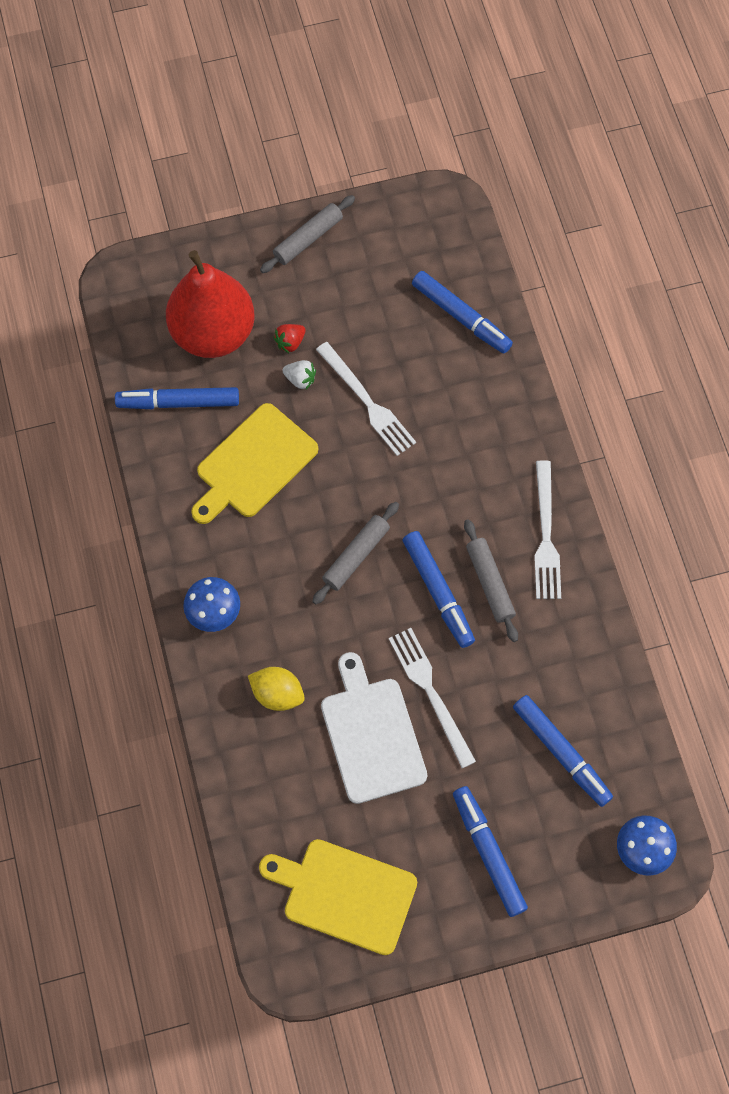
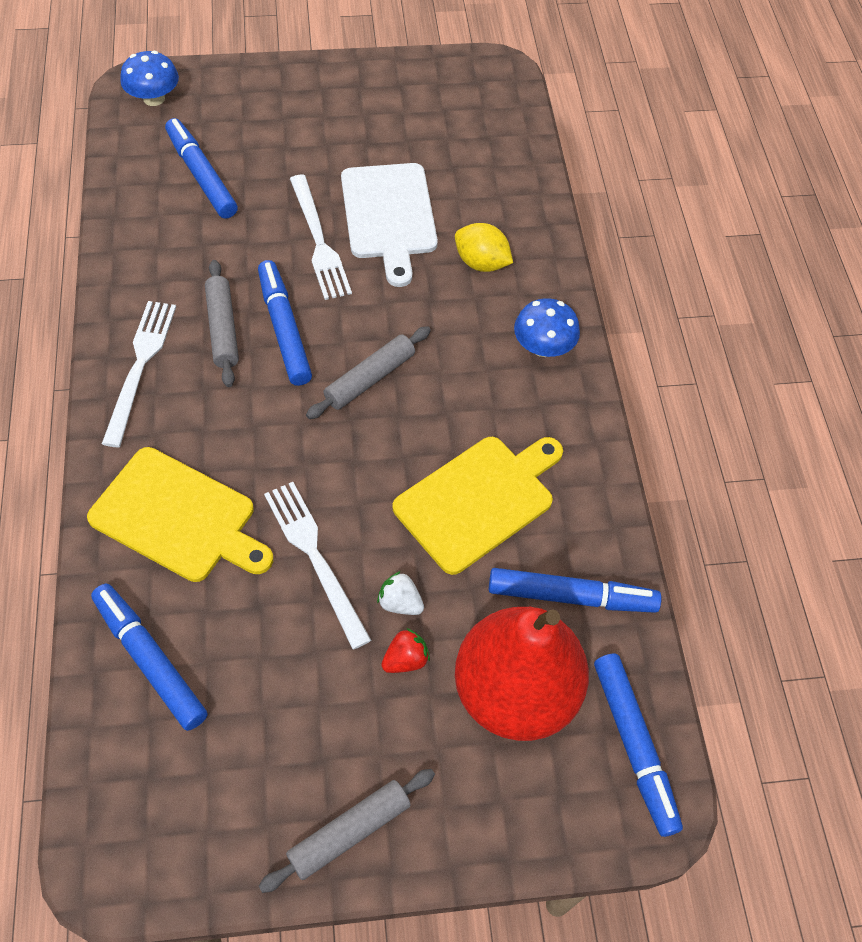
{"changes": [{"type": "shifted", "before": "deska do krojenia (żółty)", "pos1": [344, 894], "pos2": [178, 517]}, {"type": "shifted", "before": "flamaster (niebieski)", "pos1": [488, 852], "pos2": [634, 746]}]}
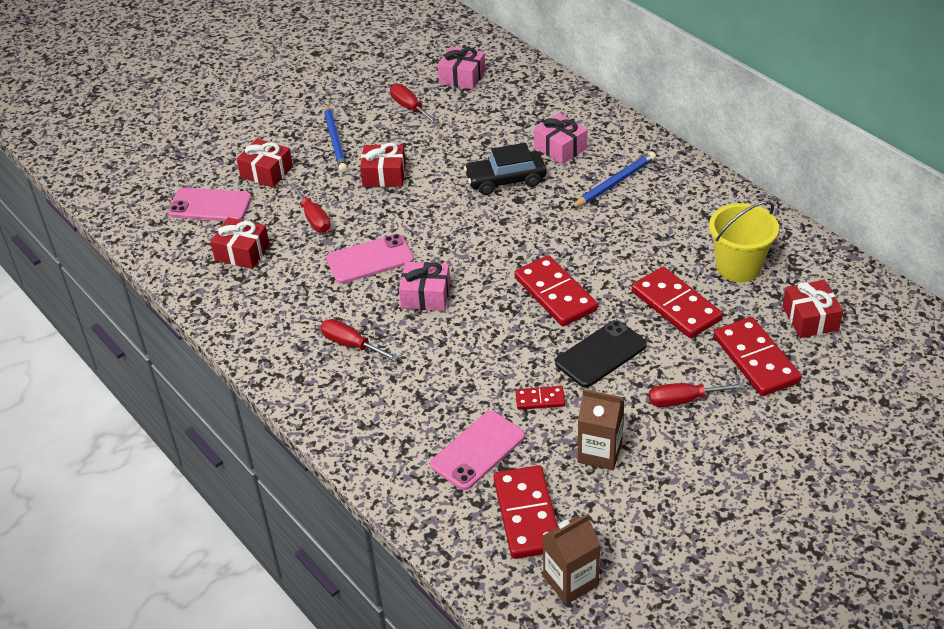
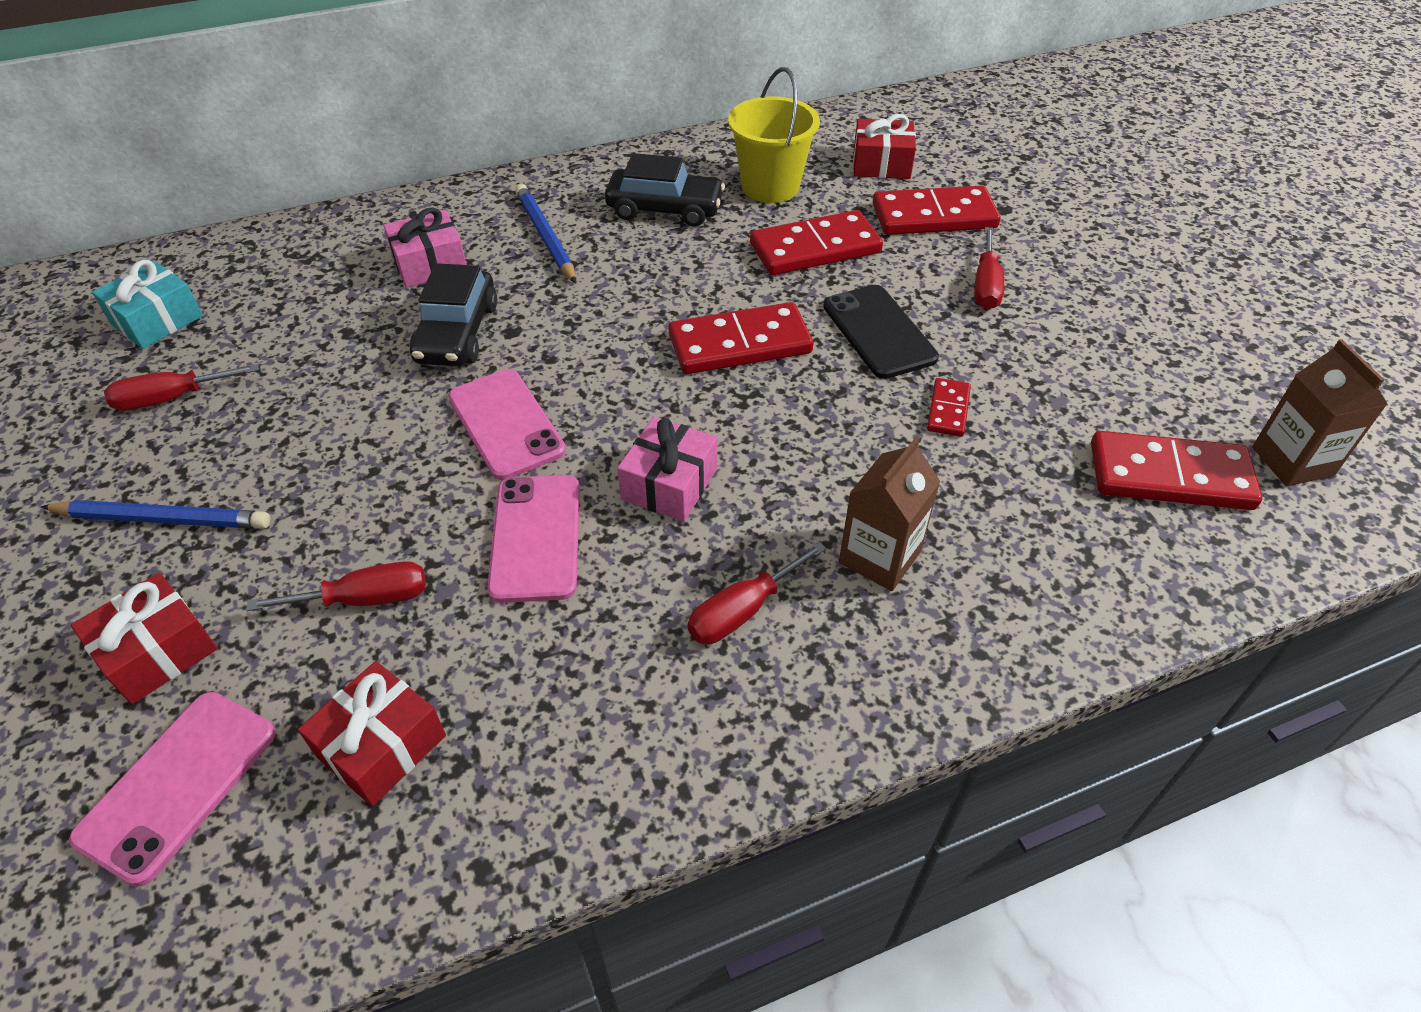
{"changes": [{"type": "gone", "before": "prezent (czerwony)", "pos1": [384, 175]}, {"type": "new", "after": "samochód (czarny)", "pos2": [665, 209]}, {"type": "shifted", "before": "telefon (różowy)", "pos1": [477, 450], "pos2": [506, 424]}, {"type": "shifted", "before": "karton mleka (brązowy)", "pos1": [599, 452], "pos2": [879, 557]}, {"type": "repainted", "before": "prezent (różowy)", "after": "prezent (turkusowy)", "pos1": [462, 77], "pos2": [157, 320]}]}
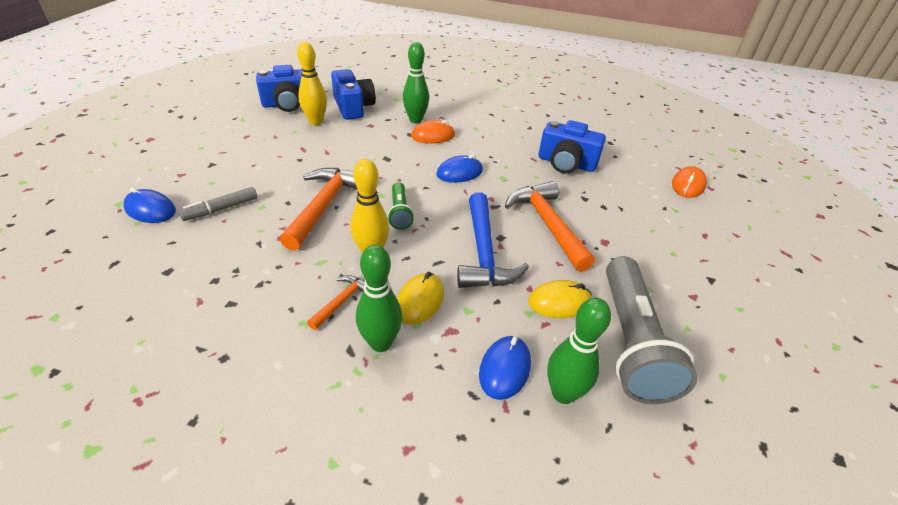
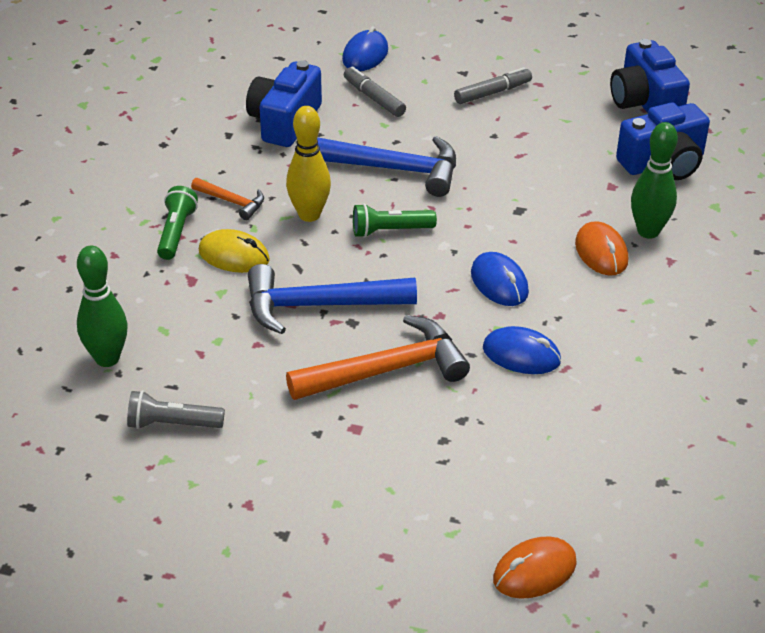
{"changes": [{"type": "gone", "before": "kręgiel (żółty)", "pos1": [316, 122]}, {"type": "gone", "before": "myszka (żółty)", "pos1": [559, 302]}, {"type": "new", "after": "flamaster (szary)", "pos2": [492, 92]}, {"type": "shifted", "before": "myszka (niebieski)", "pos1": [505, 369], "pos2": [521, 355]}, {"type": "shifted", "before": "aparat fotograficzny (niebieski)", "pos1": [566, 163], "pos2": [284, 122]}, {"type": "swapped", "before": "kręgiel (zielony)", "after": "latarka (zielony)", "pos1": [381, 343], "pos2": [176, 233]}, {"type": "repainted", "before": "młotek (pomarańczowy)", "after": "młotek (niebieski)", "pos1": [324, 206], "pos2": [393, 169]}, {"type": "rotated", "before": "myszka (pomarańczowy)", "pos1": [688, 185], "pos2": [534, 571], "turn": -60}, {"type": "scaled", "before": "latarka (szary)", "pos1": [631, 341], "pos2": [173, 424], "scale": 0.49}]}
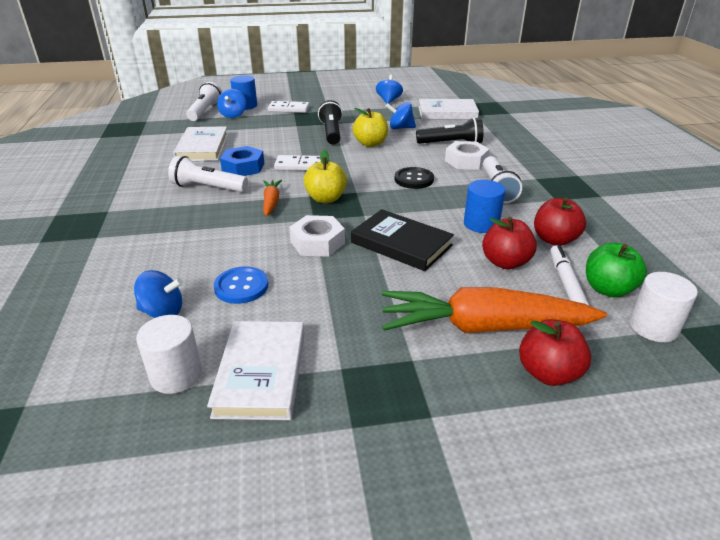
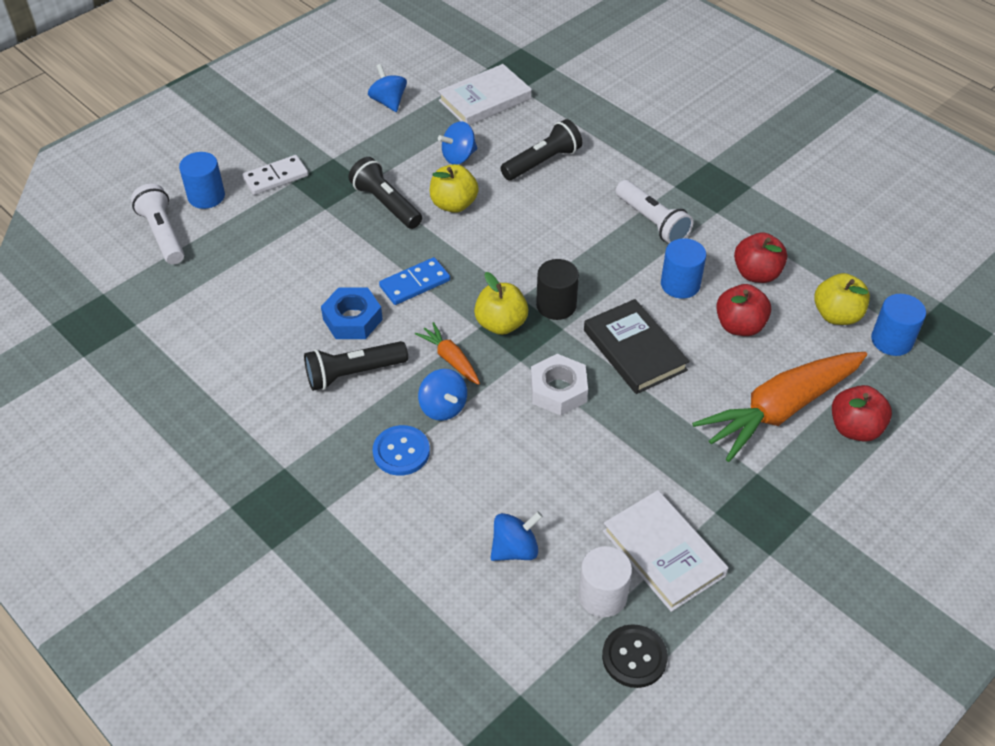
{"changes": [{"type": "gone", "before": "książka (biały)", "pos1": [203, 147]}, {"type": "gone", "before": "nakrętka (biały)", "pos1": [466, 161]}, {"type": "gone", "before": "flamaster (biały)", "pos1": [565, 283]}, {"type": "new", "after": "walec (czarny)", "pos2": [556, 305]}, {"type": "shifted", "before": "guzik (niebieski)", "pos1": [241, 286], "pos2": [401, 452]}, {"type": "shifted", "before": "bączek (niebieski)", "pos1": [233, 115], "pos2": [443, 407]}, {"type": "shifted", "before": "guzik (czarny)", "pos1": [414, 179], "pos2": [634, 657]}, {"type": "repainted", "before": "latarka (biały)", "after": "latarka (czarny)", "pos1": [208, 188], "pos2": [353, 373]}, {"type": "repainted", "before": "kostka domina (biały)", "after": "kostka domina (niebieski)", "pos1": [300, 165], "pos2": [415, 284]}, {"type": "repainted", "before": "jabłko (zielony)", "after": "jabłko (żółty)", "pos1": [608, 289], "pos2": [836, 315]}, {"type": "repainted", "before": "walec (biały)", "after": "walec (niebieski)", "pos1": [653, 327], "pos2": [891, 340]}, {"type": "rotated", "before": "książka (czarny)", "pos1": [401, 244], "pos2": [634, 350], "turn": 60}]}
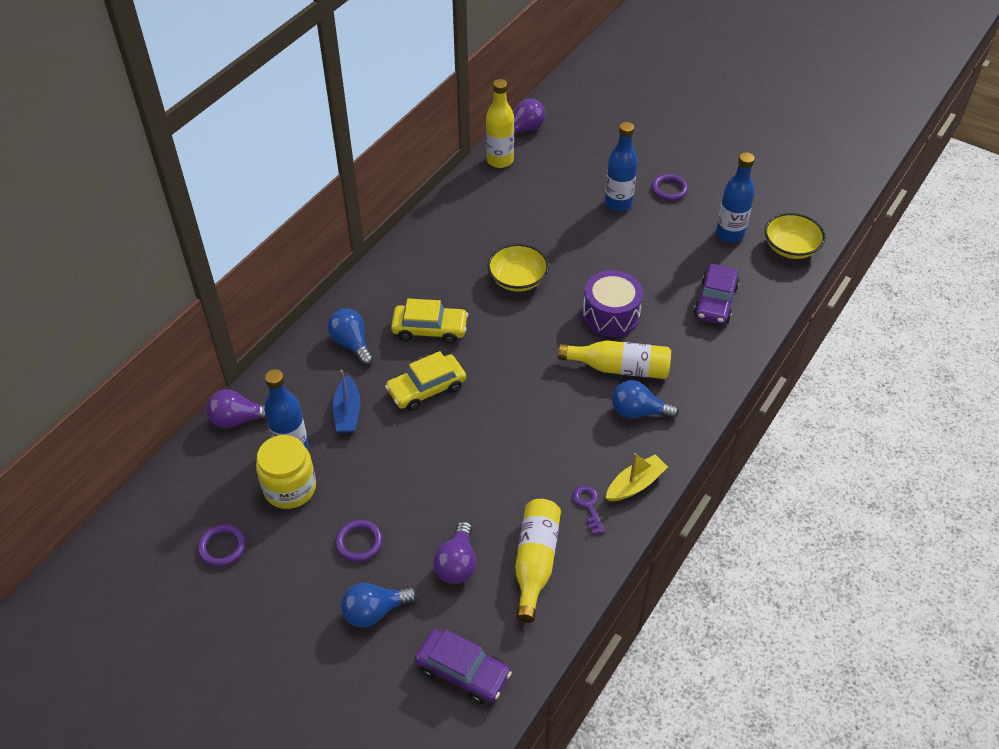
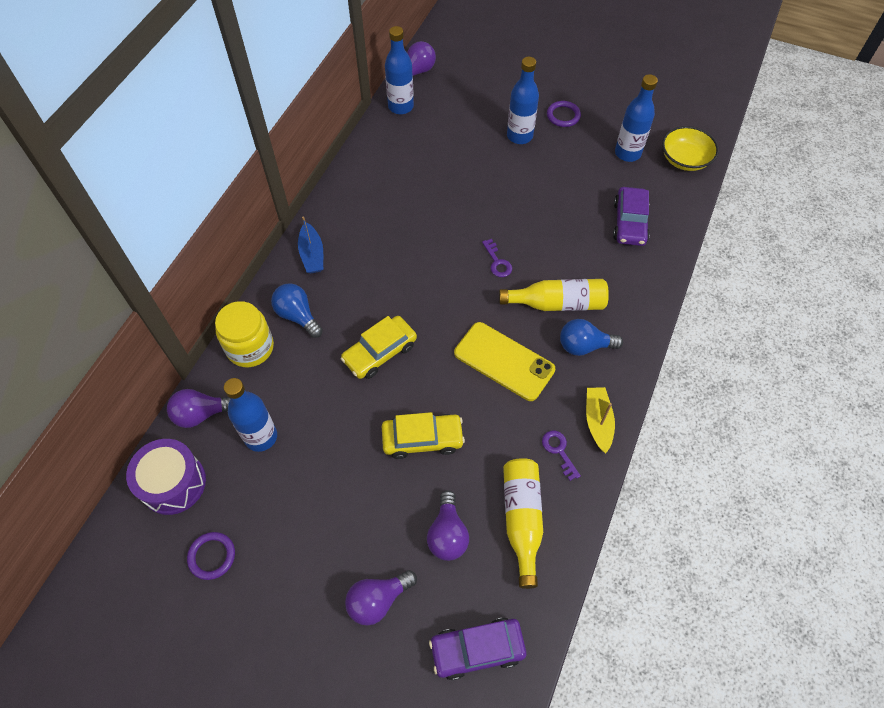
{"changes": [{"type": "gone", "before": "pierścień (fioletowy)", "pos1": [359, 542]}, {"type": "gone", "before": "miska (żółty)", "pos1": [517, 279]}, {"type": "new", "after": "telefon (żółty)", "pos2": [504, 361]}, {"type": "new", "after": "klucz (fioletowy)", "pos2": [497, 262]}, {"type": "shifted", "before": "słoik (żółty)", "pos1": [290, 488], "pos2": [250, 347]}, {"type": "shifted", "before": "łódka (niebieski)", "pos1": [347, 412], "pos2": [312, 254]}, {"type": "shifted", "before": "samochód (żółty)", "pos1": [430, 329], "pos2": [422, 439]}, {"type": "shifted", "before": "bęben (fioletowy)", "pos1": [611, 315], "pos2": [173, 483]}, {"type": "repainted", "before": "żarówka (niebieski)", "after": "żarówka (fioletowy)", "pos1": [375, 611], "pos2": [378, 600]}, {"type": "repainted", "before": "butelka (żółty)", "after": "butelka (niebieski)", "pos1": [500, 160], "pos2": [401, 106]}, {"type": "rotated", "before": "samochód (fioletowy)", "pos1": [463, 671], "pos2": [477, 649], "turn": 150}, {"type": "rotated", "before": "łódka (żółty)", "pos1": [635, 484], "pos2": [598, 421], "turn": -45}]}
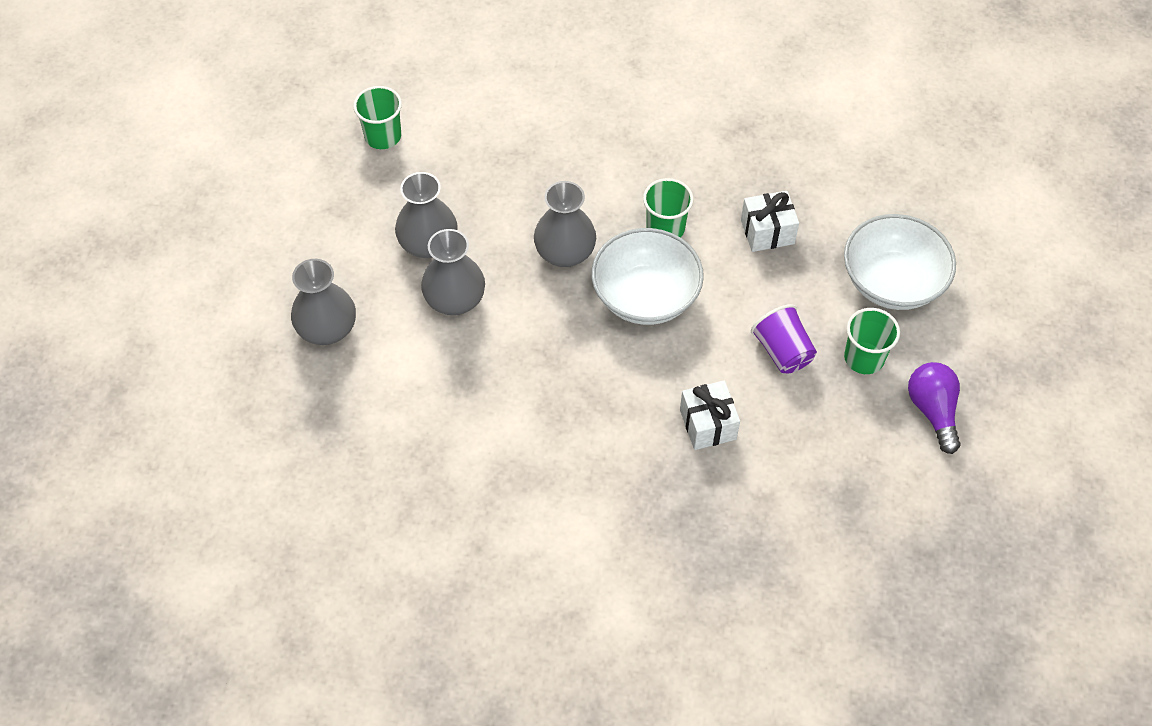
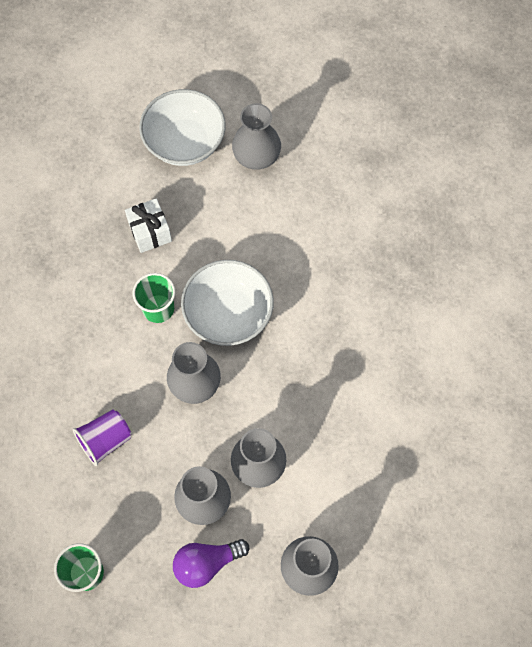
{"changes": [{"type": "gone", "before": "prezent (biały)", "pos1": [708, 424]}, {"type": "shifted", "before": "szklanka (fioletowy)", "pos1": [782, 351], "pos2": [105, 440]}, {"type": "shifted", "before": "żarówka (fioletowy)", "pos1": [933, 411], "pos2": [206, 563]}, {"type": "swapped", "before": "szklanka (zielony)", "after": "wazon (szary)", "pos1": [864, 358], "pos2": [256, 156]}]}
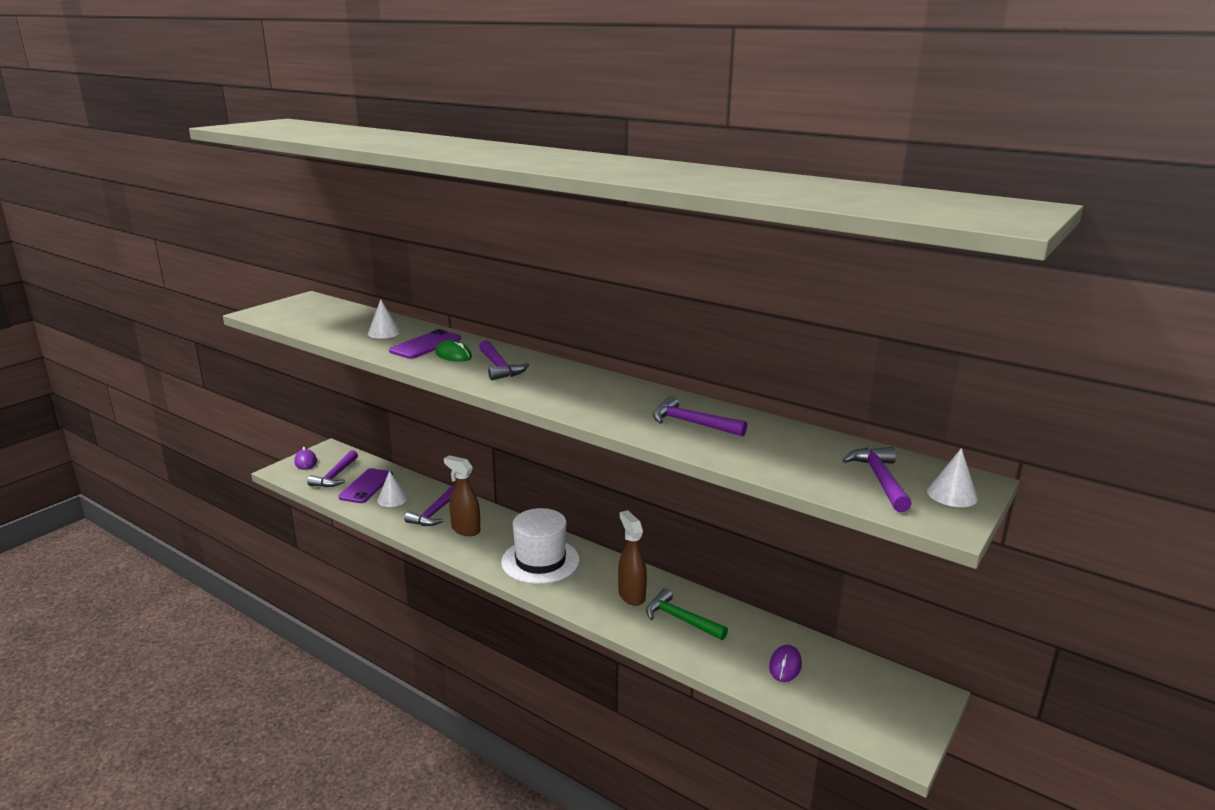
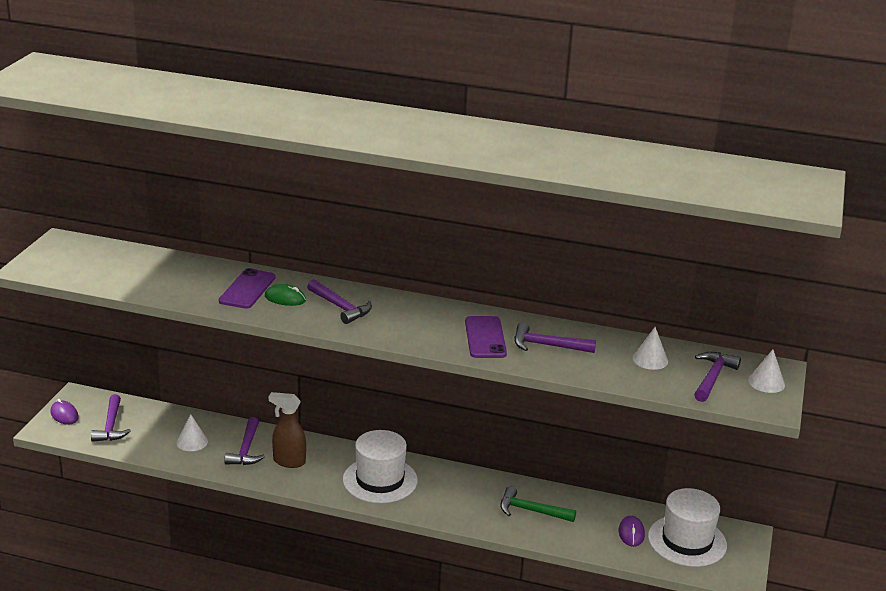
{"changes": [{"type": "gone", "before": "spryskiwacz (brązowy)", "pos1": [631, 595]}, {"type": "new", "after": "kapelusz (biały)", "pos2": [687, 541]}, {"type": "shifted", "before": "telefon (fioletowy)", "pos1": [366, 486], "pos2": [485, 338]}, {"type": "shifted", "before": "stożek (biały)", "pos1": [384, 333], "pos2": [650, 360]}, {"type": "rotated", "before": "młotek (fioletowy)", "pos1": [879, 479], "pos2": [712, 377], "turn": 45}]}
